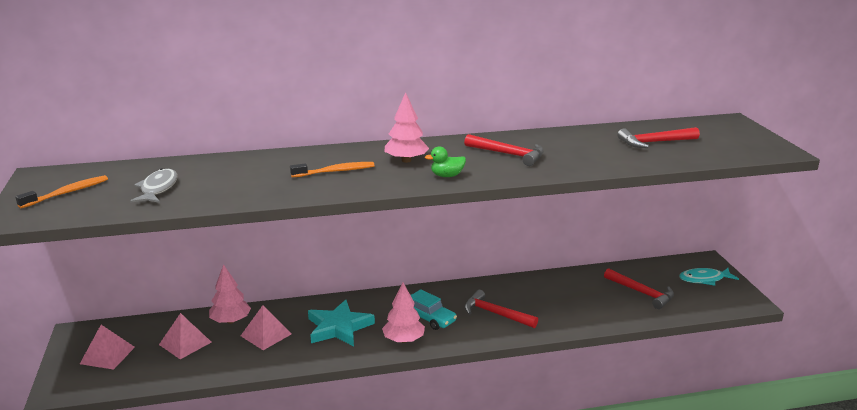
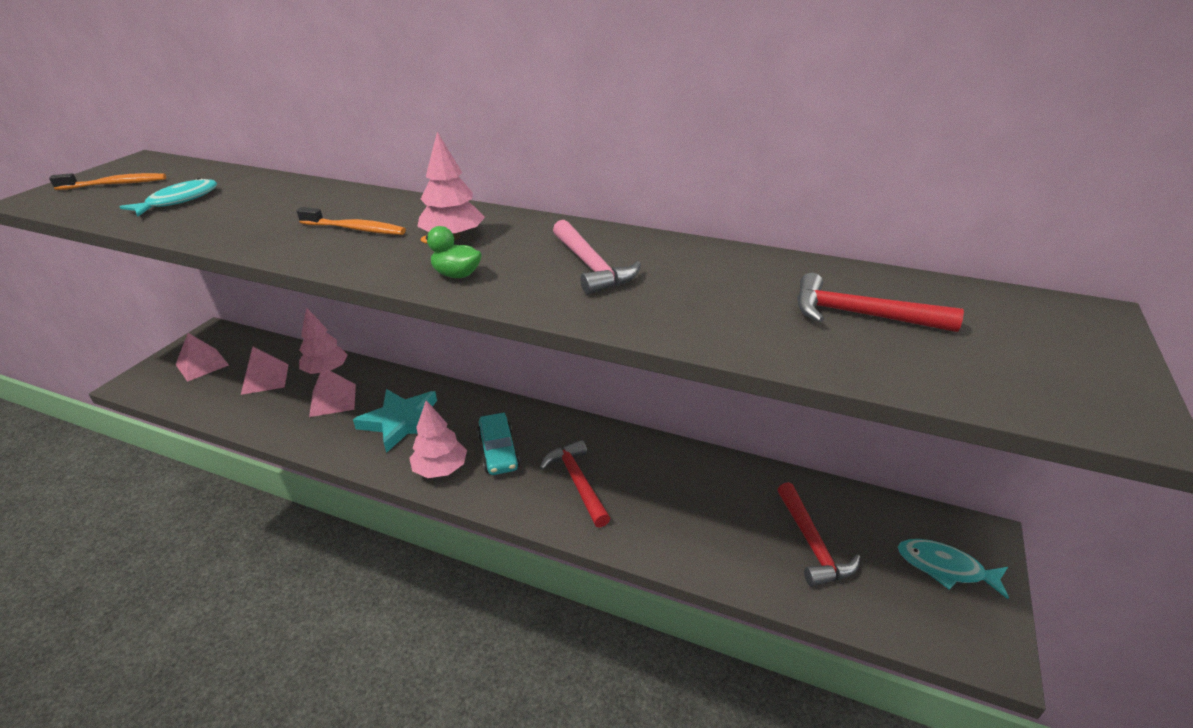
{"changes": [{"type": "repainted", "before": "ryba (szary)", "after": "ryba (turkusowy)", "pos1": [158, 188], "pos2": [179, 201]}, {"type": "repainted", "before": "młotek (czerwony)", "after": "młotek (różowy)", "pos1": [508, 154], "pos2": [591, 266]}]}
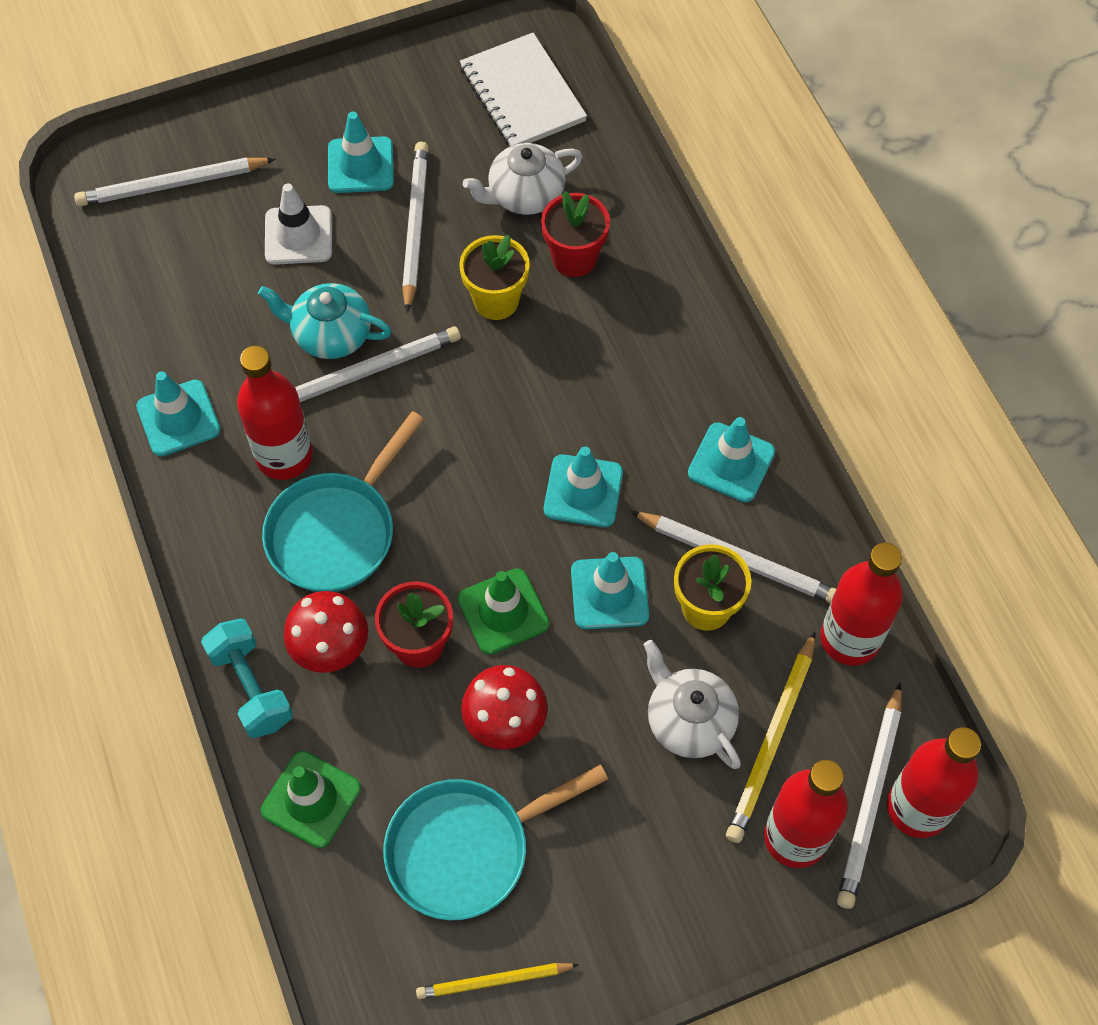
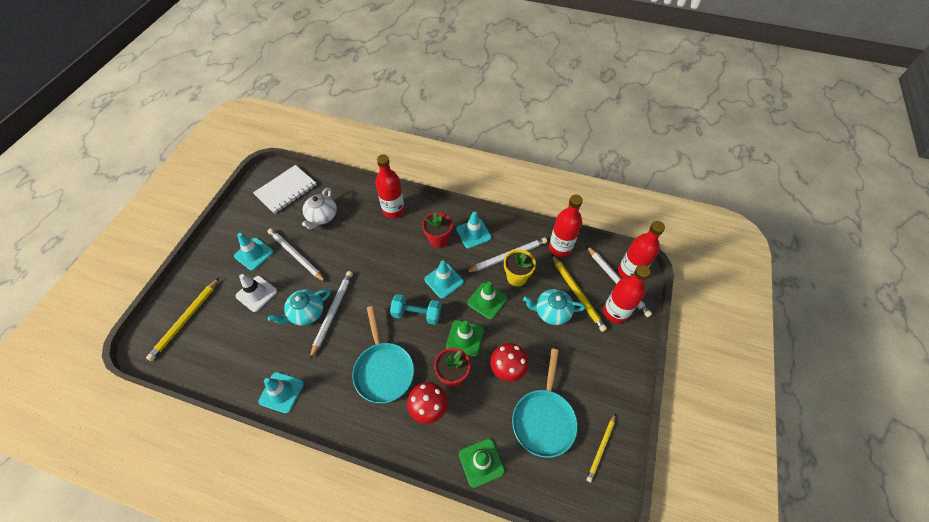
{"changes": [{"type": "gone", "before": "doniczka (żółty)", "pos1": [496, 301]}, {"type": "shifted", "before": "hantel (turkusowy)", "pos1": [251, 687], "pos2": [416, 314]}, {"type": "shifted", "before": "butelka (czerwony)", "pos1": [284, 456], "pos2": [393, 210]}, {"type": "shifted", "before": "doniczka (czerwony)", "pos1": [574, 258], "pos2": [438, 240]}, {"type": "repainted", "before": "ołówek (biały)", "after": "ołówek (żółty)", "pos1": [173, 184], "pos2": [186, 320]}, {"type": "repainted", "before": "pachołek (turkusowy)", "after": "pachołek (zielony)", "pos1": [609, 593], "pos2": [487, 301]}, {"type": "repainted", "before": "imbryk (biały)", "after": "imbryk (turkusowy)", "pos1": [689, 720], "pos2": [551, 312]}, {"type": "rotated", "before": "zeszyt (biały)", "pos1": [522, 94], "pos2": [286, 190], "turn": -60}]}
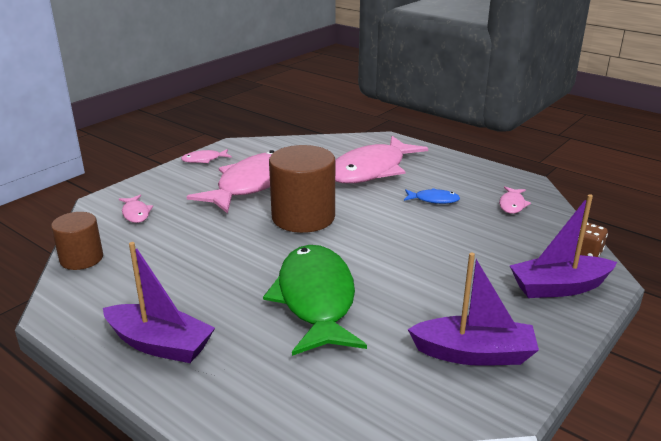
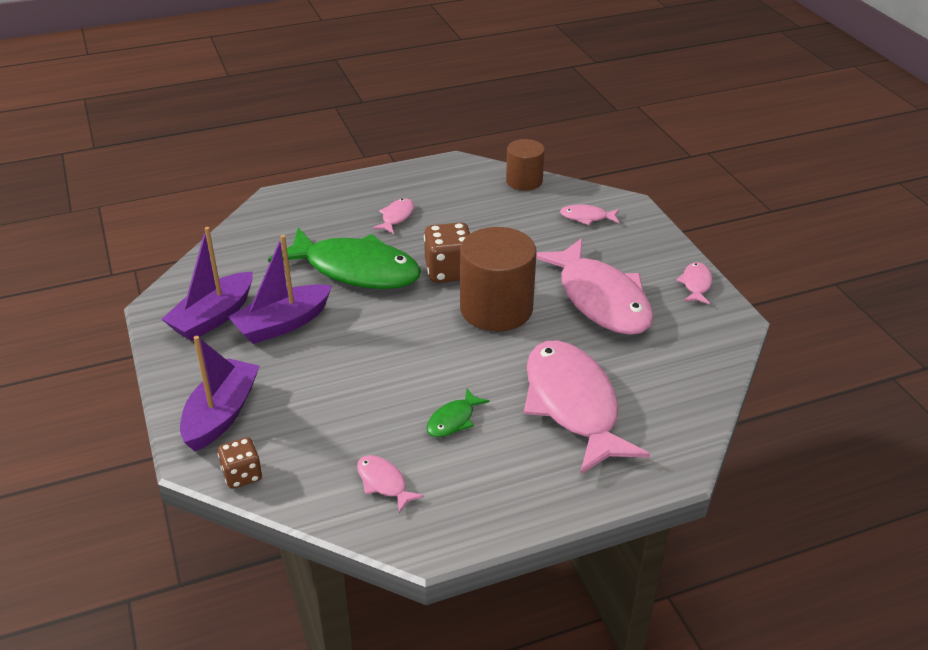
{"changes": [{"type": "new", "after": "ryba (różowy)", "pos2": [396, 217]}, {"type": "new", "after": "kostka do gry (brązowy)", "pos2": [449, 271]}, {"type": "shifted", "before": "łódka (fioletowy)", "pos1": [160, 344], "pos2": [282, 324]}, {"type": "repainted", "before": "ryba (niebieski)", "after": "ryba (zielony)", "pos1": [434, 200], "pos2": [453, 420]}]}
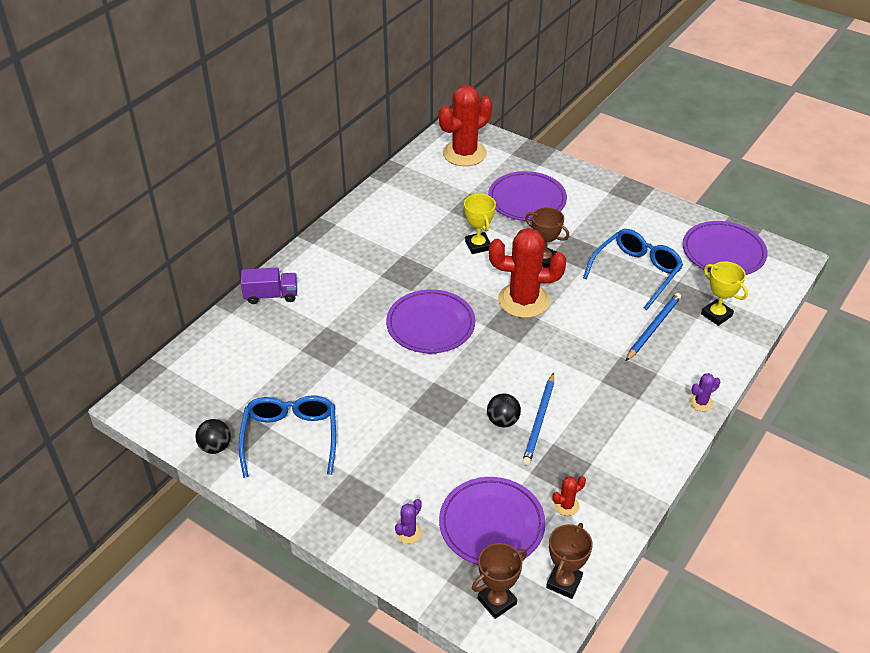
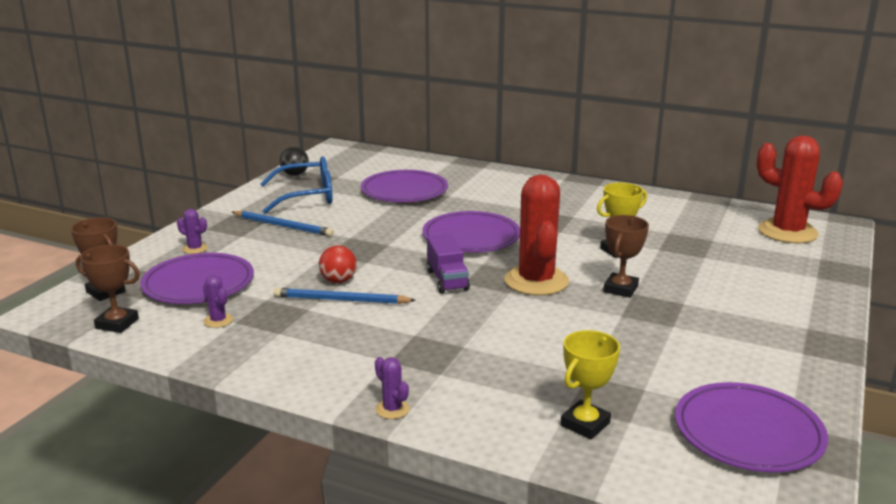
{"changes": [{"type": "gone", "before": "okulary (niebieski)", "pos1": [636, 272]}, {"type": "shifted", "before": "ciężarówka (fioletowy)", "pos1": [271, 295], "pos2": [447, 280]}, {"type": "shifted", "before": "talerz (fioletowy)", "pos1": [527, 200], "pos2": [404, 191]}, {"type": "shifted", "before": "ołówek (niebieski)", "pos1": [653, 327], "pos2": [283, 226]}, {"type": "repainted", "before": "piłka (czarny)", "after": "piłka (czerwony)", "pos1": [503, 421], "pos2": [338, 281]}, {"type": "repainted", "before": "kaktus (czerwony)", "after": "kaktus (fioletowy)", "pos1": [566, 505], "pos2": [218, 320]}]}
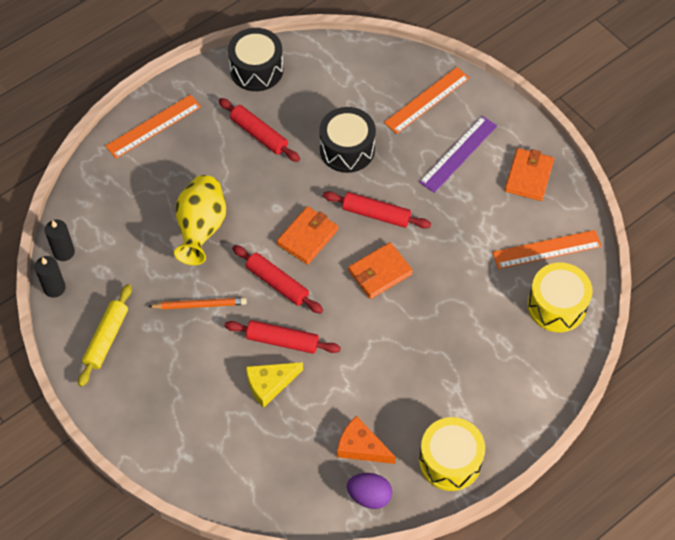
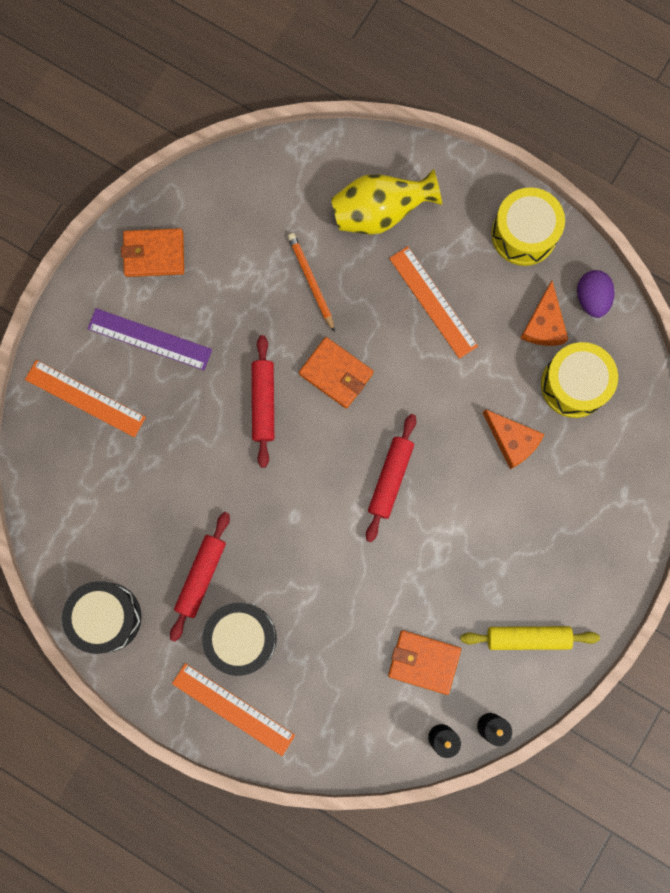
{"changes": [{"type": "gone", "before": "wałek do ciasta (czerwony)", "pos1": [282, 341]}, {"type": "shifted", "before": "ołówek (pomarańczowy)", "pos1": [199, 305], "pos2": [311, 281]}, {"type": "shifted", "before": "wazon (żółty)", "pos1": [201, 229], "pos2": [380, 213]}, {"type": "shifted", "before": "portfel (pomarańczowy)", "pos1": [307, 237], "pos2": [424, 662]}, {"type": "shifted", "before": "bęben (czarny)", "pos1": [347, 149], "pos2": [242, 638]}, {"type": "shifted", "before": "linijka (pomarańczowy)", "pos1": [547, 249], "pos2": [433, 302]}, {"type": "shifted", "before": "bęben (żółty)", "pos1": [556, 306], "pos2": [574, 385]}, {"type": "repainted", "before": "ser (żółty)", "after": "ser (pomarańczowy)", "pos1": [269, 384], "pos2": [512, 441]}]}
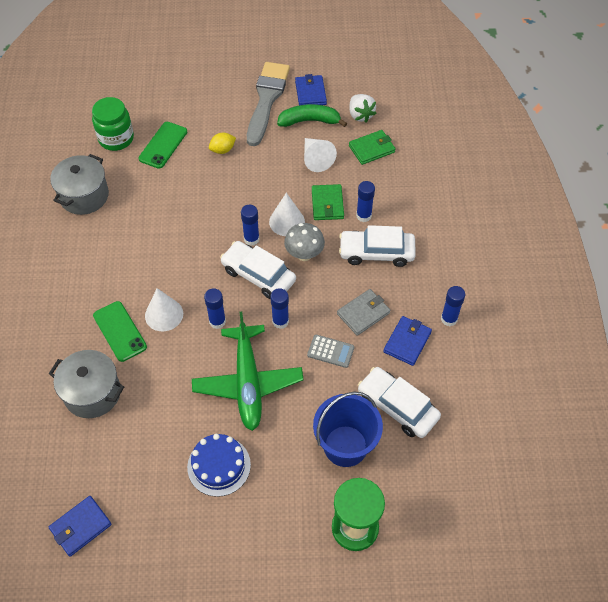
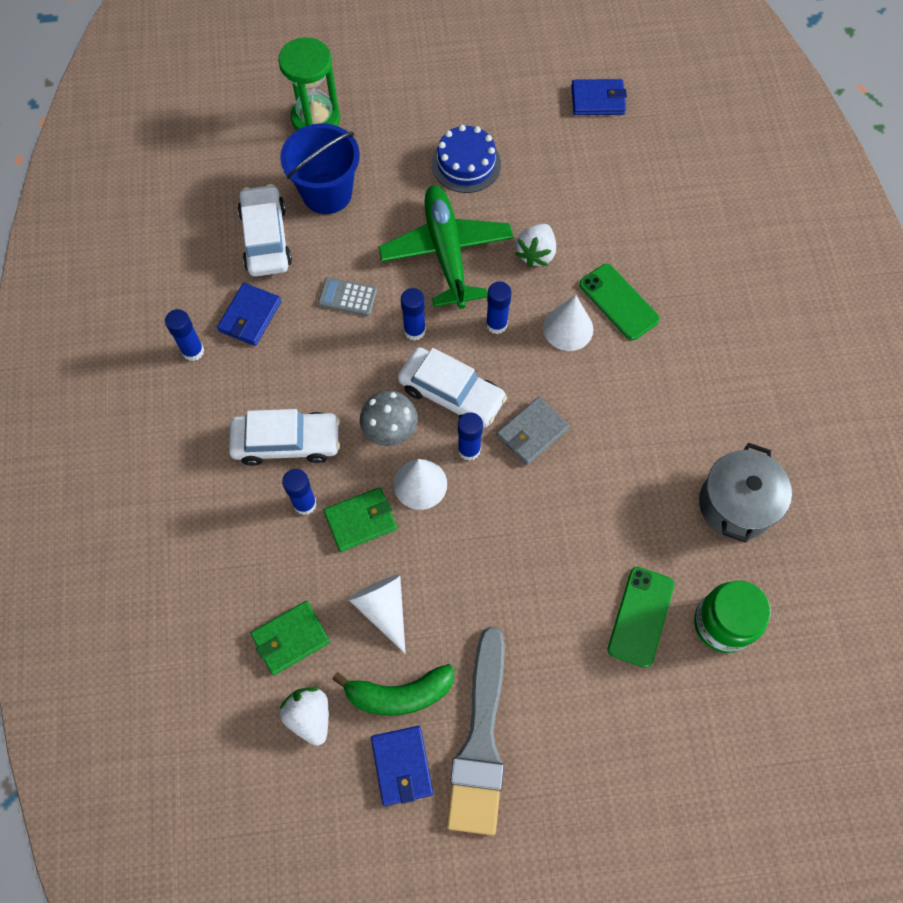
{"changes": [{"type": "gone", "before": "garnek (szary)", "pos1": [92, 393]}, {"type": "gone", "before": "cytryna (żółty)", "pos1": [222, 150]}, {"type": "new", "after": "truskawka (biały)", "pos2": [536, 254]}, {"type": "shifted", "before": "portfel (szary)", "pos1": [363, 313], "pos2": [532, 433]}, {"type": "rotated", "before": "portfel (niebieski)", "pos1": [81, 527], "pos2": [597, 100], "turn": 45}, {"type": "rotated", "before": "portfel (zielony)", "pos1": [327, 204], "pos2": [360, 520], "turn": 75}, {"type": "rotated", "before": "samochód (biały)", "pos1": [397, 407], "pos2": [266, 238], "turn": -135}]}
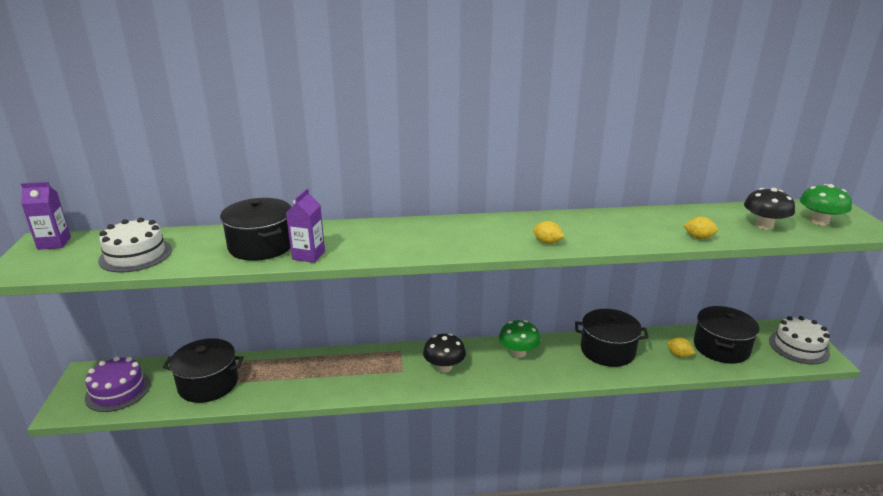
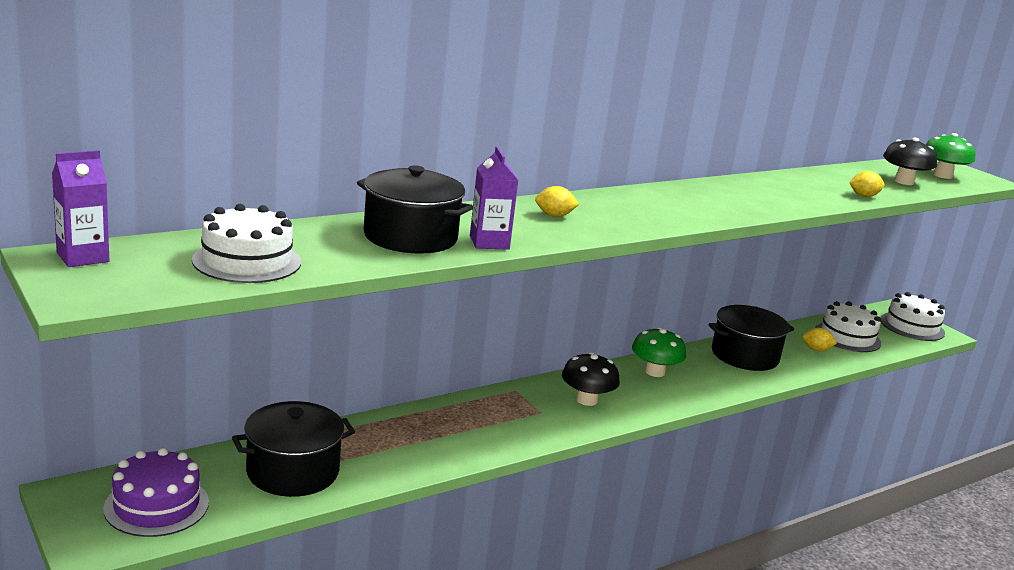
{"changes": [{"type": "shifted", "before": "cytryna (żółty)", "pos1": [547, 242], "pos2": [554, 215]}, {"type": "swapped", "before": "garnek (czarny)", "after": "tort (biały)", "pos1": [721, 347], "pos2": [847, 337]}]}
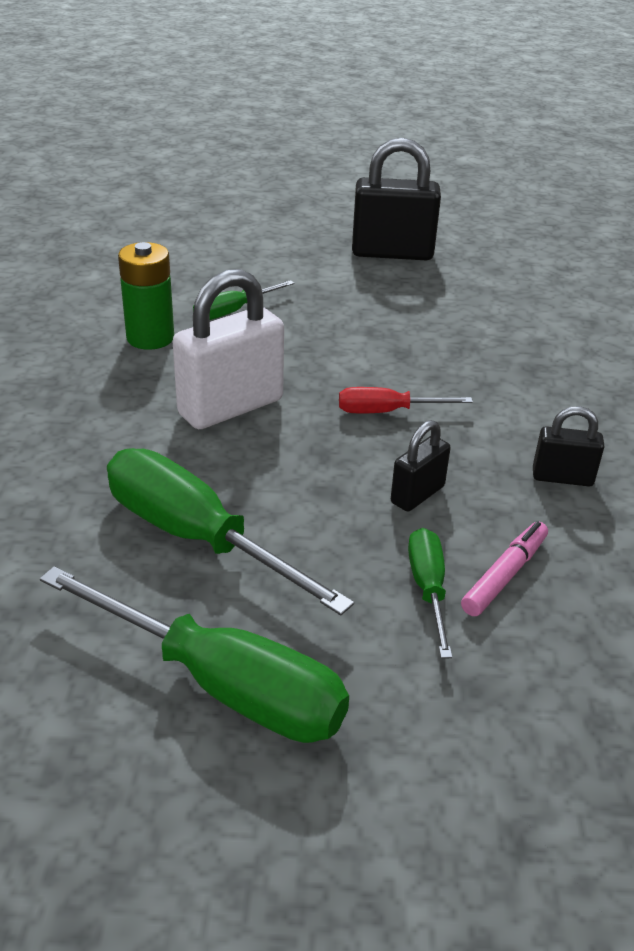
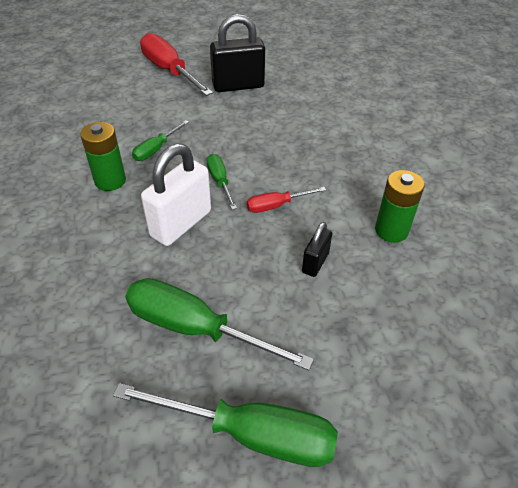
{"changes": [{"type": "gone", "before": "flamaster (różowy)", "pos1": [504, 576]}, {"type": "new", "after": "śrubokręt (czerwony)", "pos2": [169, 71]}, {"type": "shifted", "before": "śrubokręt (zielony)", "pos1": [428, 589], "pos2": [220, 181]}, {"type": "swapped", "before": "kłódka (czarny)", "after": "bateria (zielony)", "pos1": [562, 478], "pos2": [391, 230]}]}
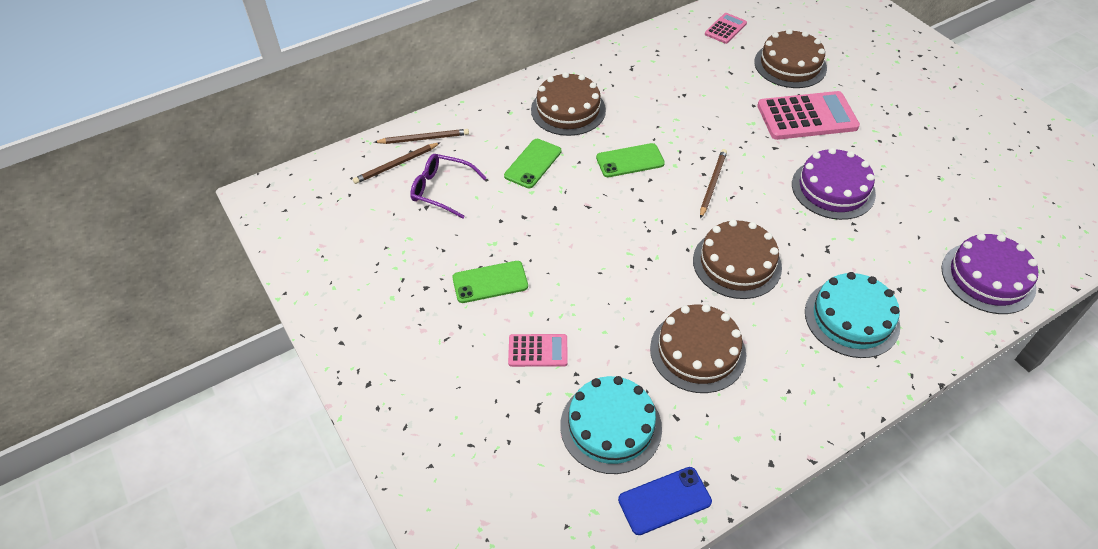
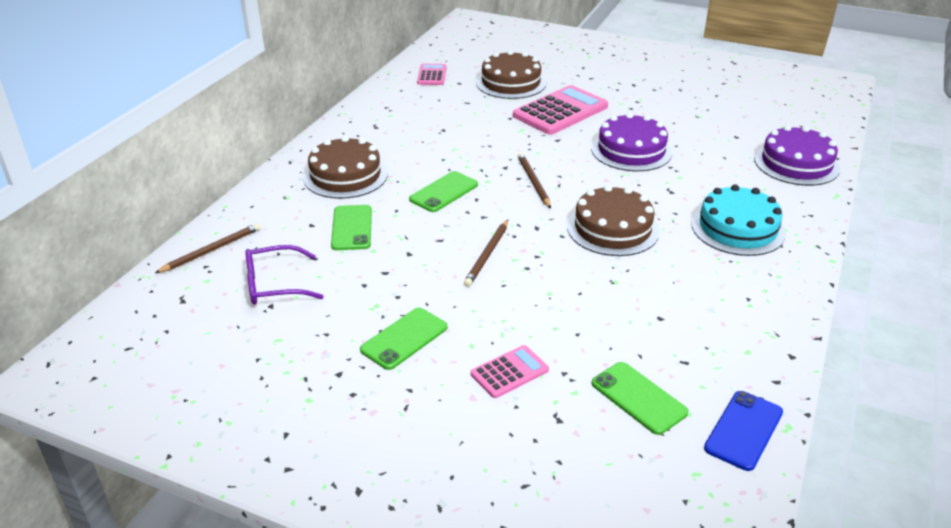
{"changes": [{"type": "gone", "before": "tort (brązowy)", "pos1": [697, 351]}, {"type": "shifted", "before": "ołówek (brązowy)", "pos1": [396, 165], "pos2": [487, 254]}, {"type": "swapped", "before": "tort (turkusowy)", "after": "telefon (zielony)", "pos1": [611, 426], "pos2": [638, 398]}]}
